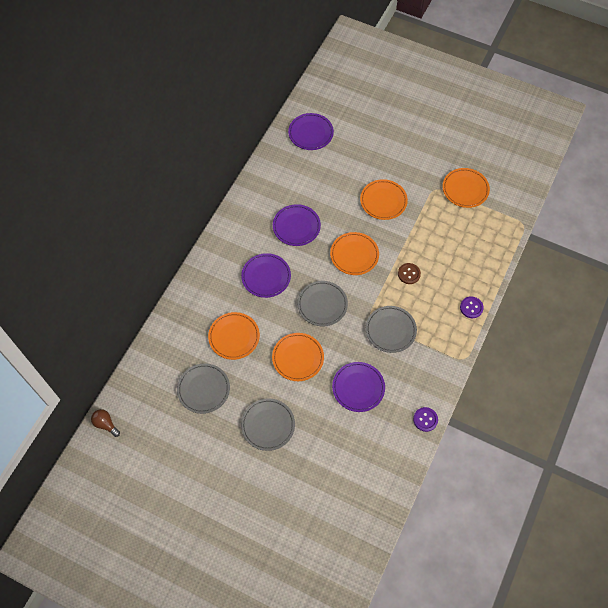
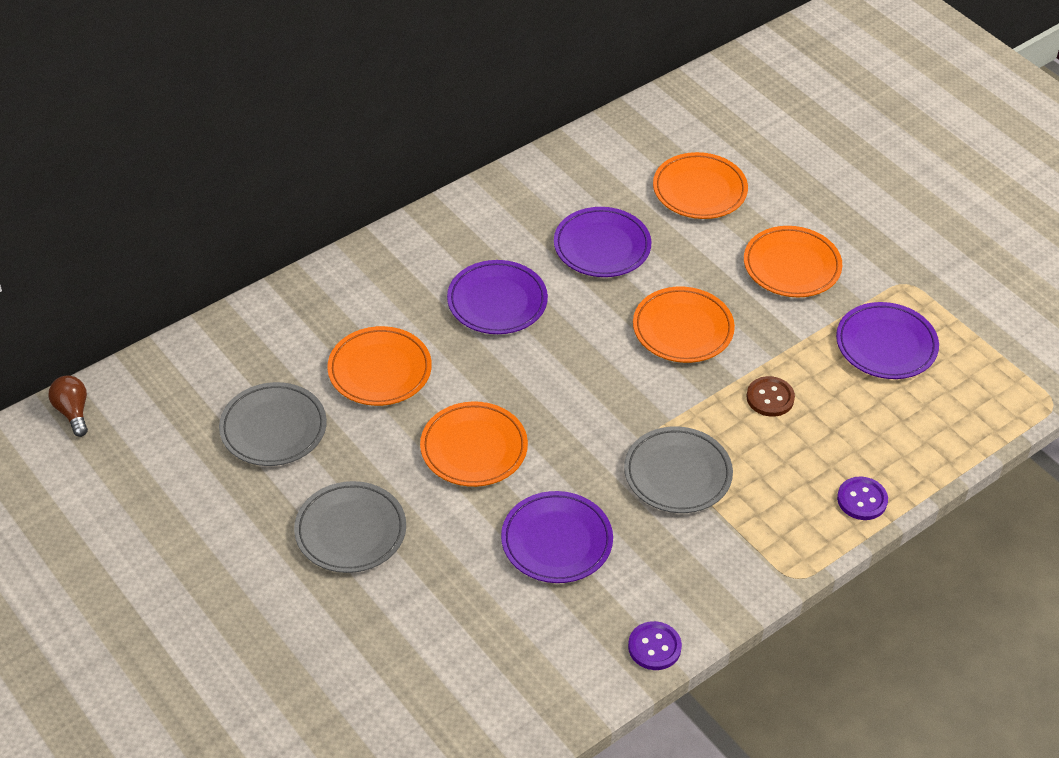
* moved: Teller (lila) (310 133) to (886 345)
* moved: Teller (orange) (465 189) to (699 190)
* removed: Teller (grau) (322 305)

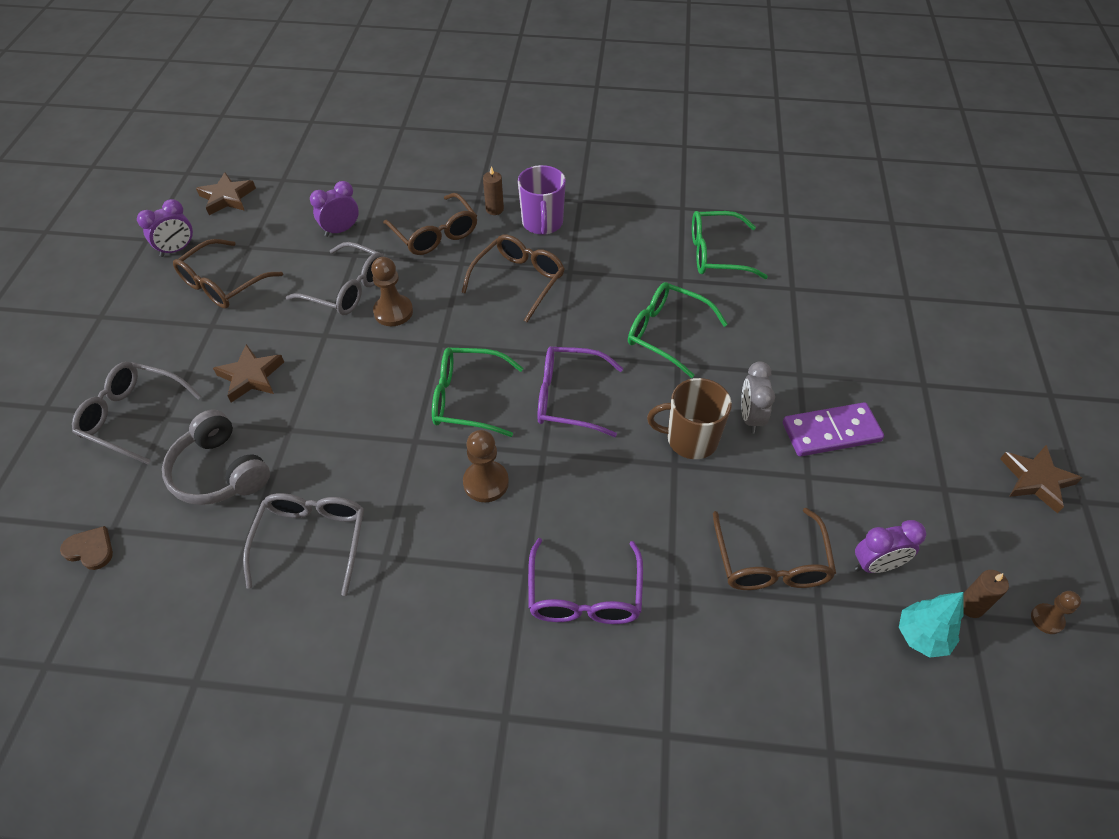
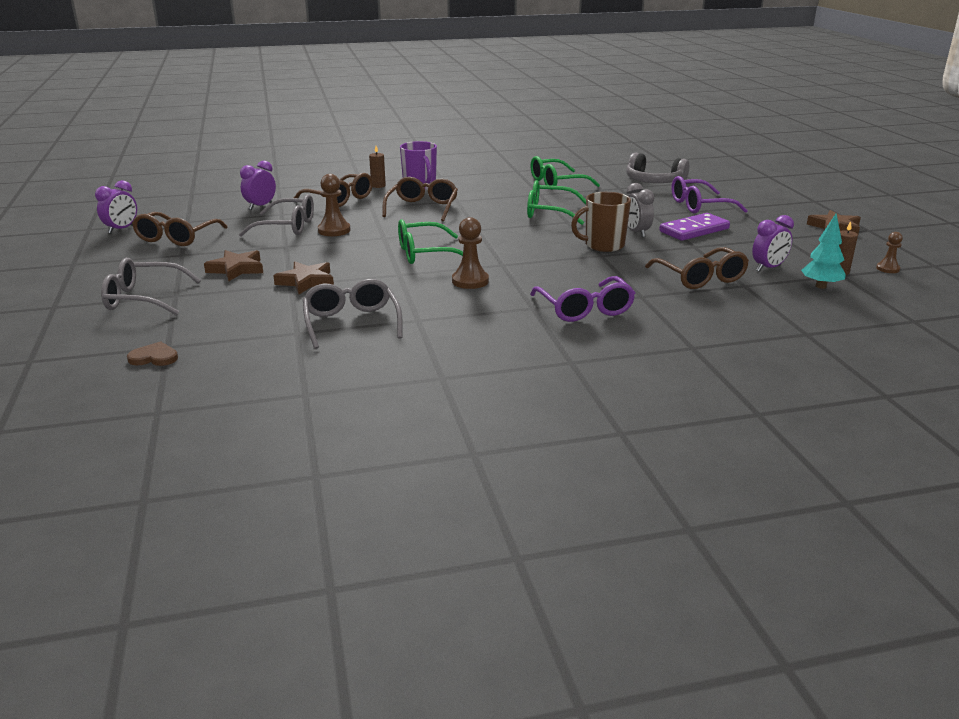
* moved: Stern (braun) (227 197) to (306 281)
* moved: Brille (lila) (568 398) to (699 206)
* moved: Kopfhörer (grau) (220 472) to (653 182)

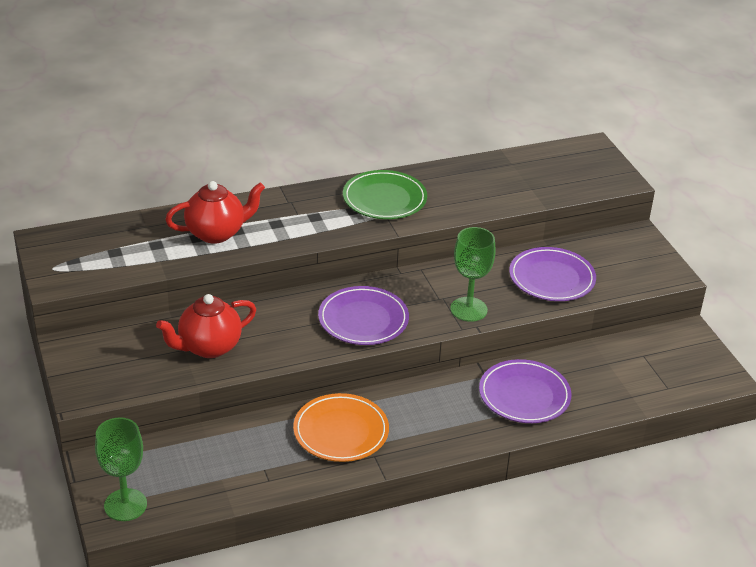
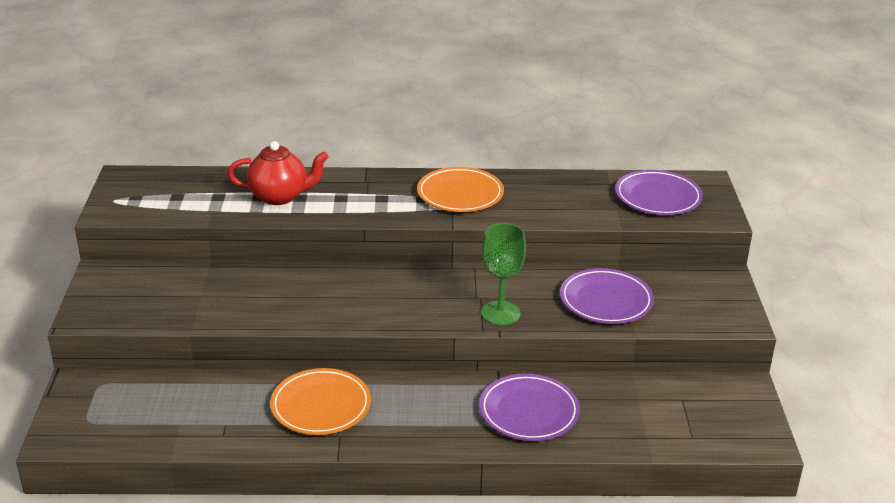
* recoloured: Teller (grün) (384 199) to Teller (orange) (460 194)
* moved: Teller (lila) (363 319) to (658 197)
* removed: Teekanne (rot) (208 347)
* removed: Kelch (grün) (125 505)

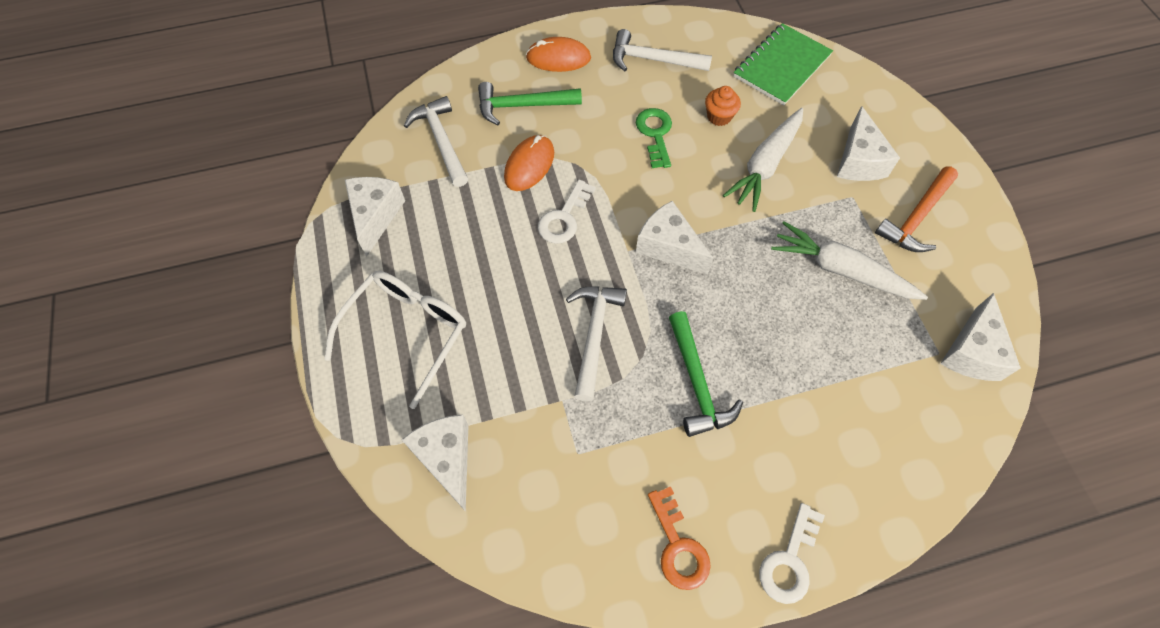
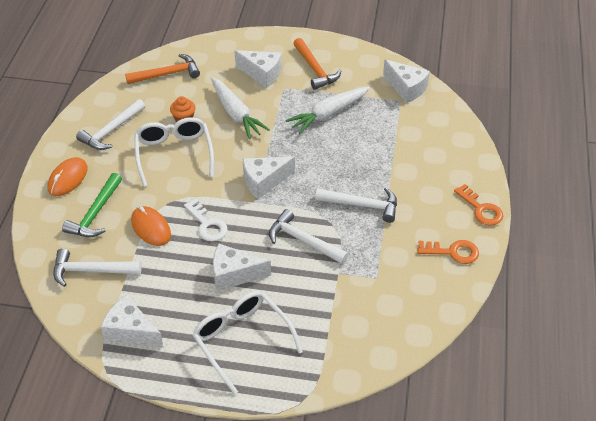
* replaced: Notizbuch (grün) (781 66) to Hammer (orange) (167 74)
* replaced: Schlüssel (grün) (655 134) to Brille (weiß) (174 154)
* recoloured: Hammer (grün) (697 382) to Hammer (weiß) (362 205)
* moved: Käse (weiß) (447 459) to (234 274)
* recoloured: Schlüssel (weiß) (789 560) to Schlüssel (orange) (481 209)

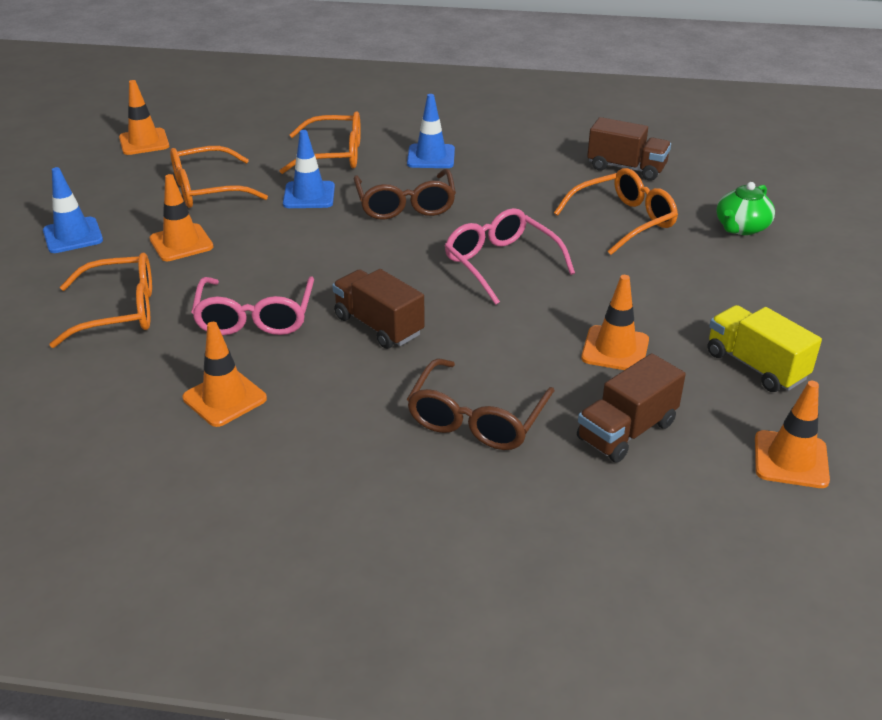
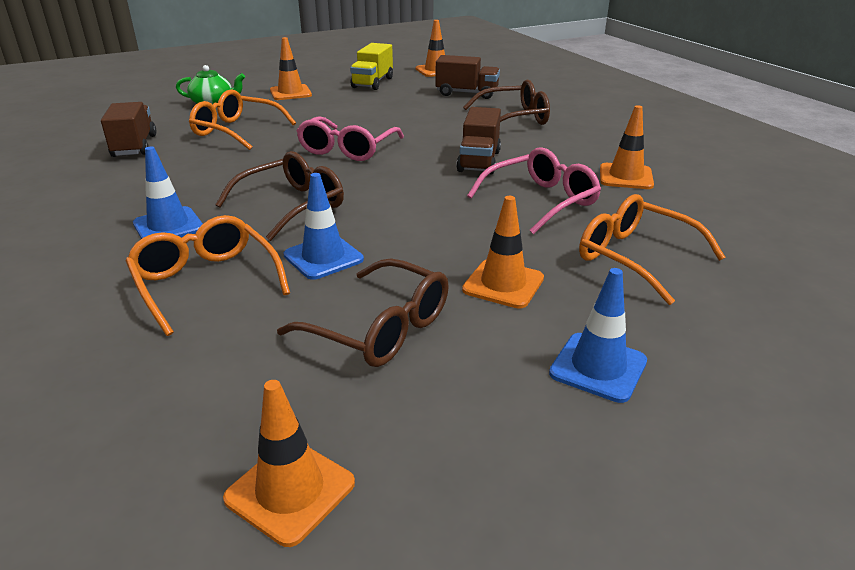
* recoloured: Brille (orange) (207 189) to Brille (braun) (380 328)
* moved: Leitkegel (orange) (615 349) to (290 93)

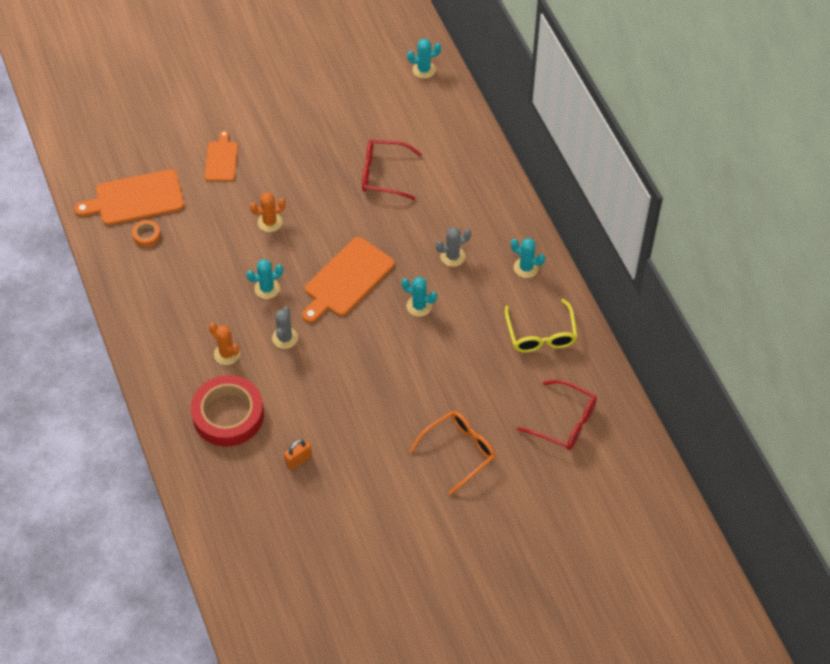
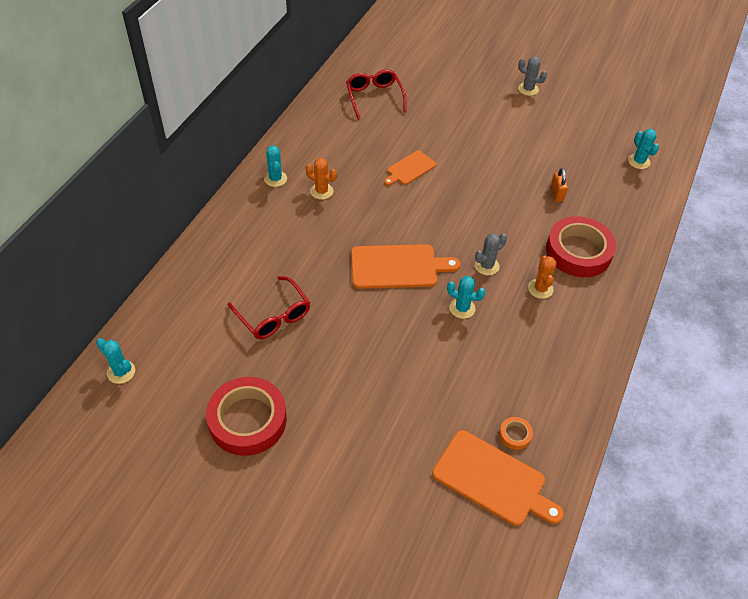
* moved: Schneidebrett (orange) (221 159) to (409 169)
* moved: Kaktus (orange) (270 222) to (321 191)
* moved: Kaktus (grau) (452 256) to (528 89)
* moved: Kaktus (türkis) (419 306) to (639 161)
* removed: Brille (gelb) (541 334)
* removed: Brille (orange) (459 451)
* turned: Vorhängeschloss (orange) (298 460) = (556 194) 75 degrees clockwise
* added: Klebeband (rot) (247 420)

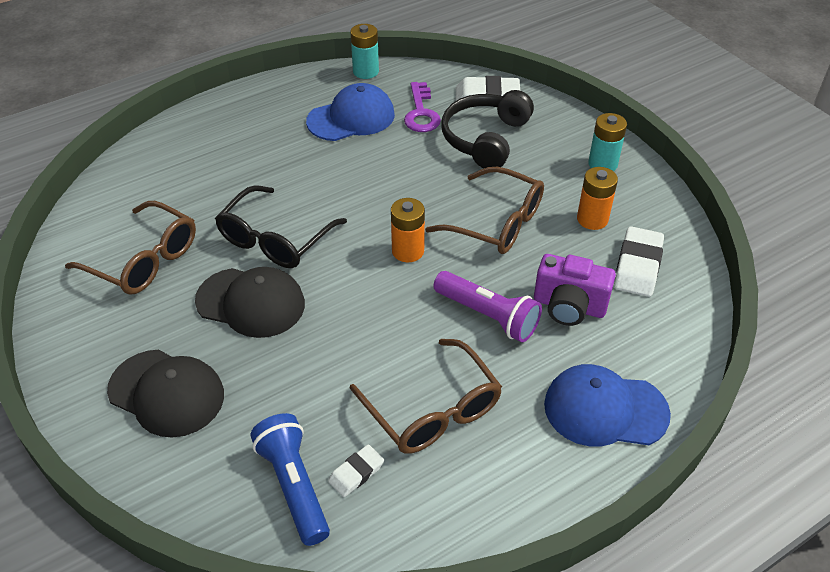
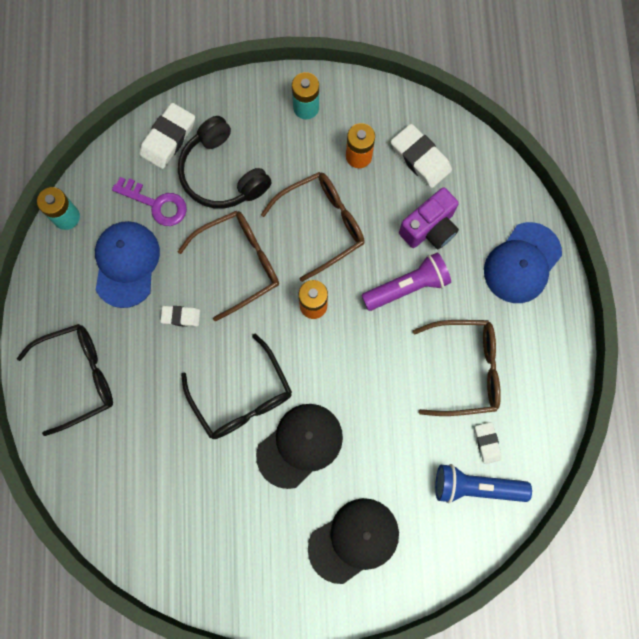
* moved: Brille (braun) (144 260) to (239 263)
* added: Radiergummi (weiß) (181 317)
* added: Brille (schwarz) (79 377)

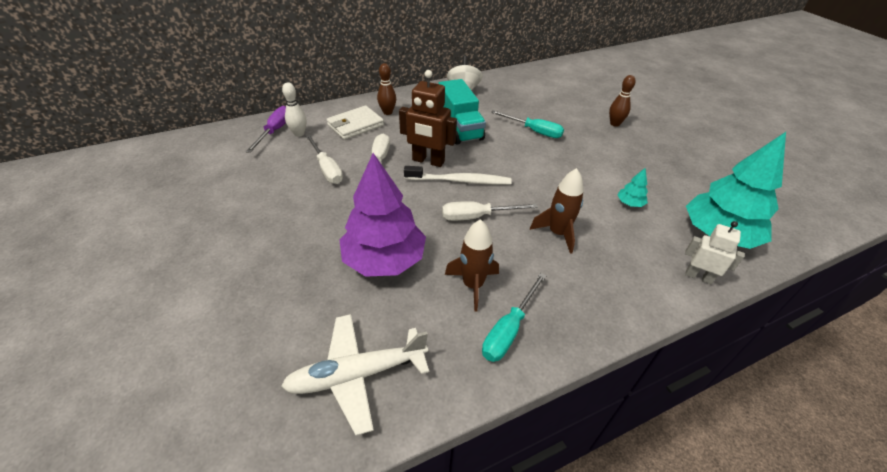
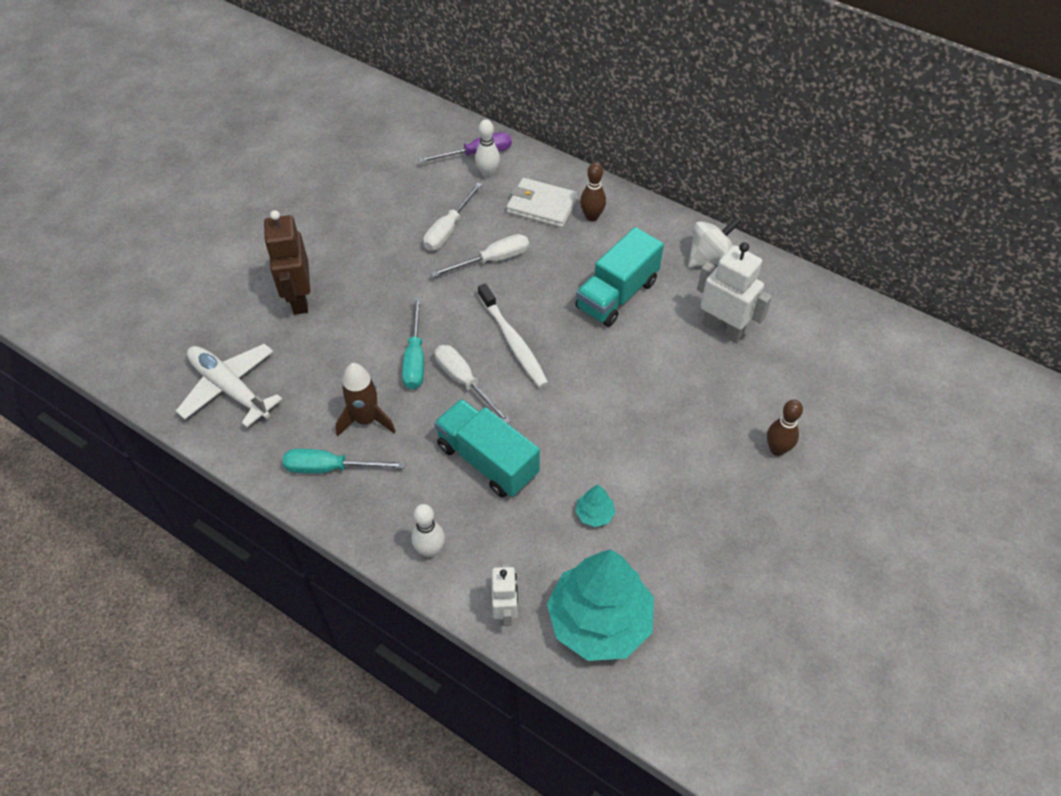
* moved: Roboter (braun) (428 161) to (299 299)
* moved: Schraubenzieher (türkis) (534 131) to (415 358)
* removed: Baum (lila) (384 260)
* replaced: Rakete (braun) (557 233) to Lastwagen (türkis) (487 460)
* added: Roboter (weiß) (723 329)
* added: Bowlingkegel (weiß) (430 550)

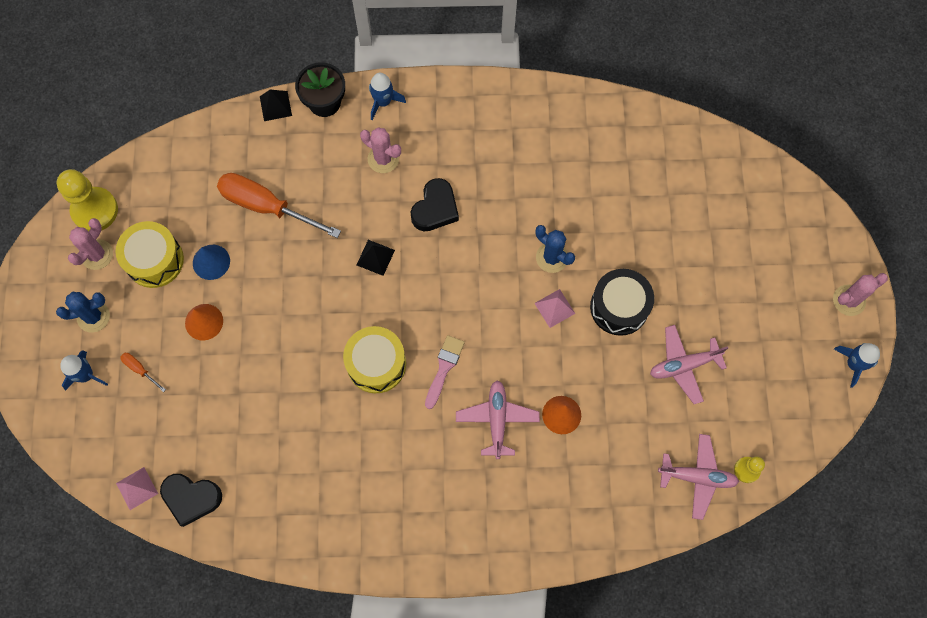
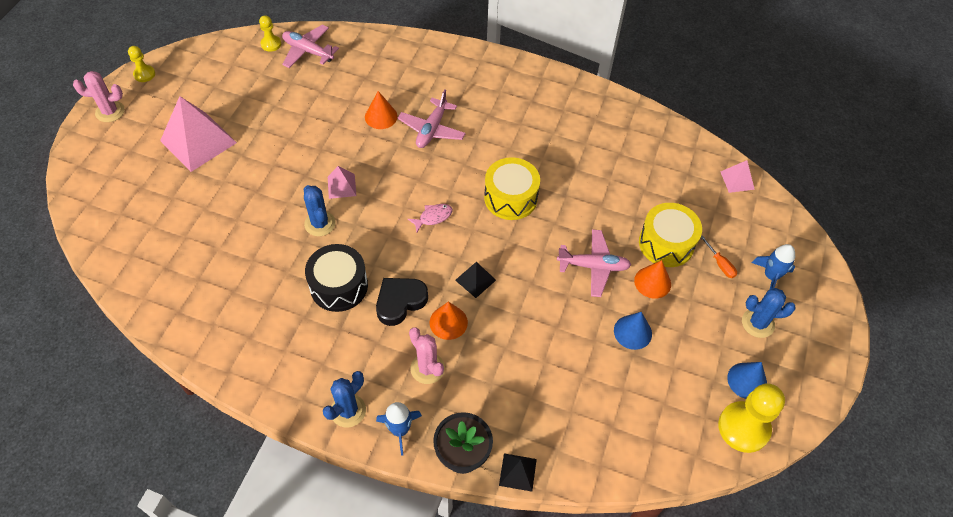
* removed: Schraubenzieher (orange) (266 206)
* replaced: Kaktus (rosa) (97 254) to Kegel (blau) (747 380)
* moved: Trommel (gelb) (154 260) to (666 243)
* moved: Trommel (schwarz) (619 307) to (339 286)
* moved: Flugzeug (rosa) (684 365) to (593 266)
* removed: Pinsel (rosa) (444 368)
* replaced: Rakete (blau) (853 364) to Bauer (gelb) (144 74)
* removed: Herz (schwarz) (191 498)
* added: Pyramide (rosa) (198 141)
* added: Fisch (rosa) (433 217)
* added: Kegel (orange) (448 322)
* added: Kaktus (blau) (348 411)

